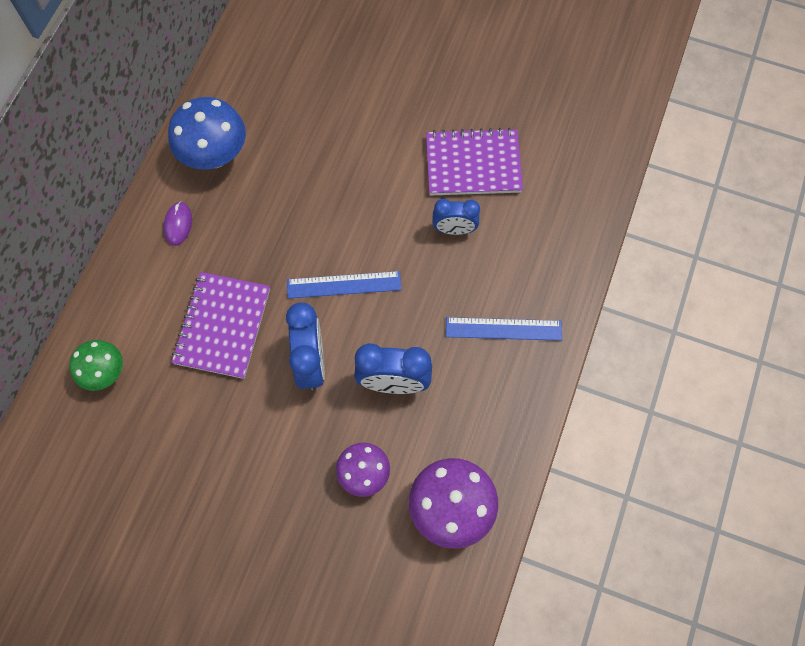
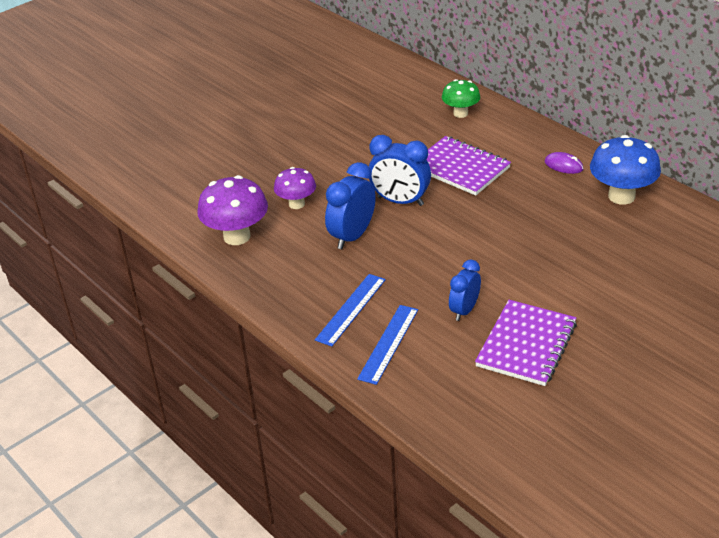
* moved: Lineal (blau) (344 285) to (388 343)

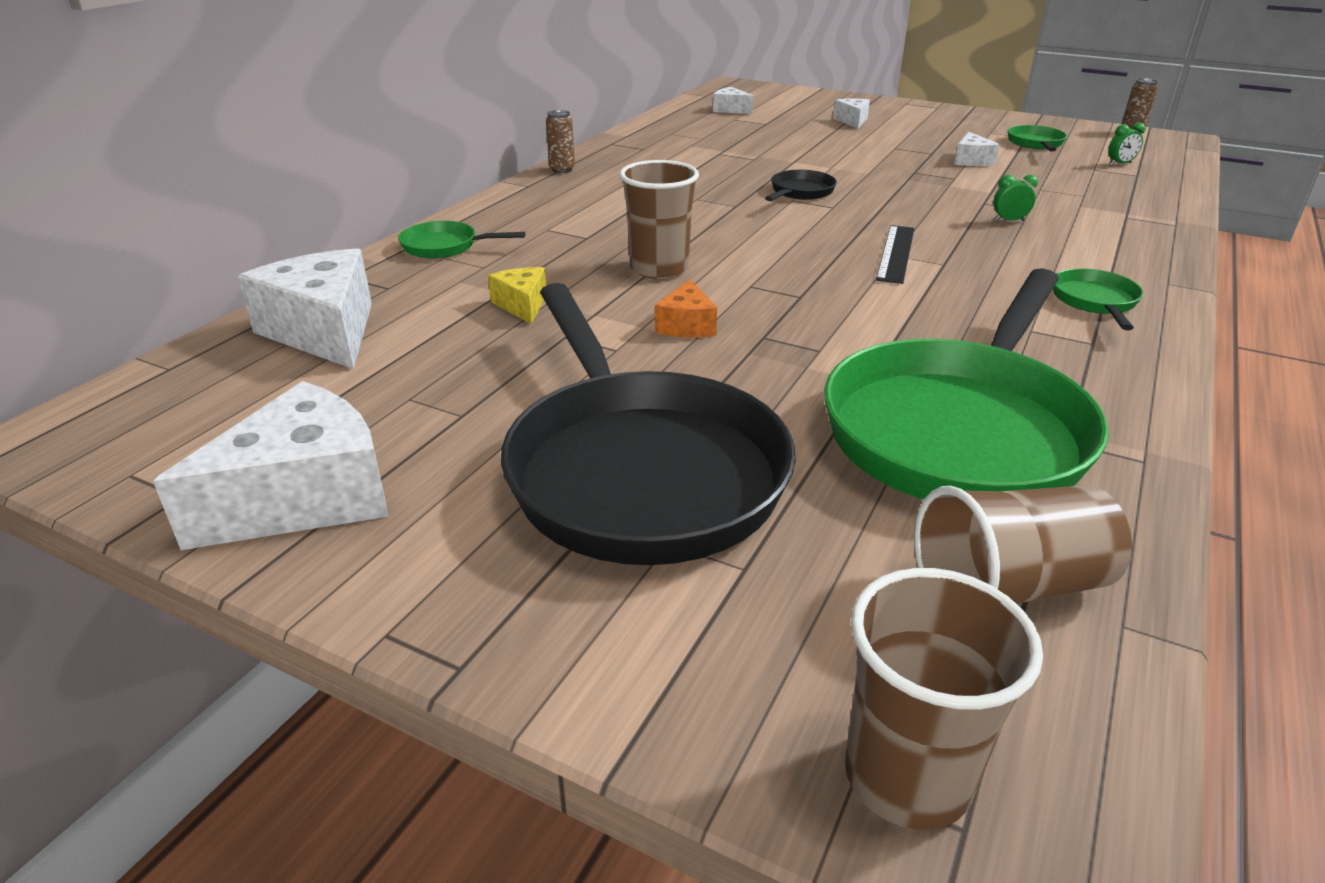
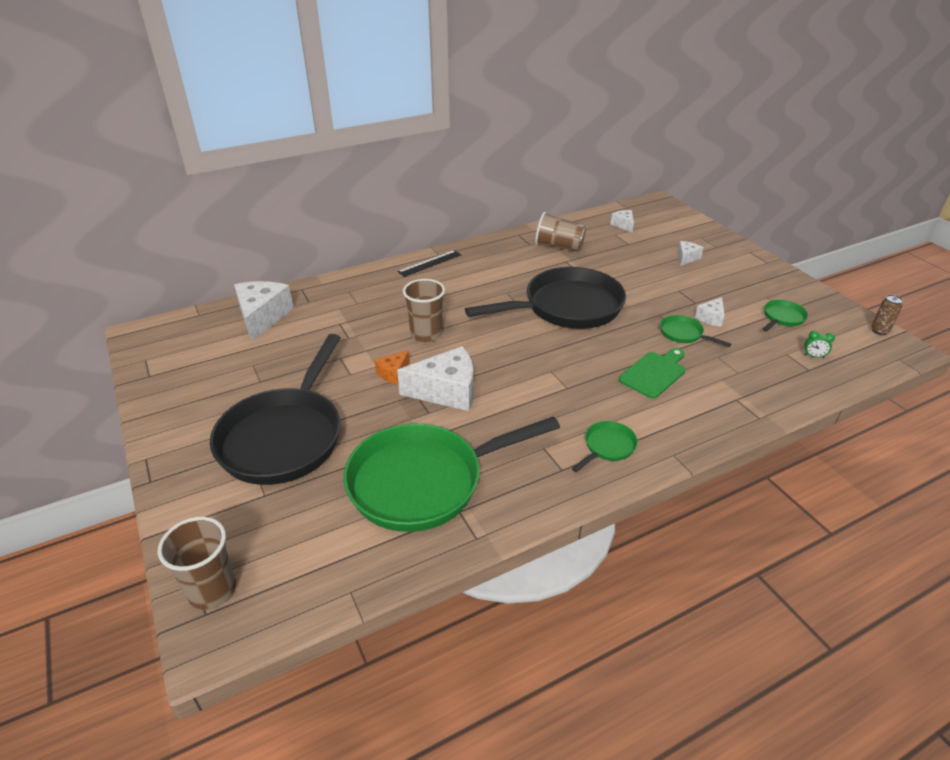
* removed: Dose (braun) (562 170)
* resized: Pfanne (schwarz) (800 192) = (567 307) x2.42
* replaced: Wecker (grün) (1009 221) to Schneidebrett (grün) (654 373)
* moved: Pfanne (grün) (444 246) to (683 334)
* moved: Lineal (schwarz) (895 253) to (430 263)
* removed: Käse (gelb) (522 305)
* moved: Käse (weiß) (306 497) to (446 391)
* moved: Becher (braun) (1008 588) to (559 246)

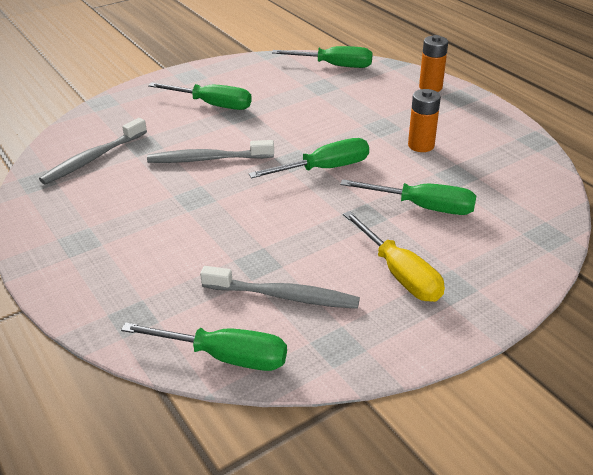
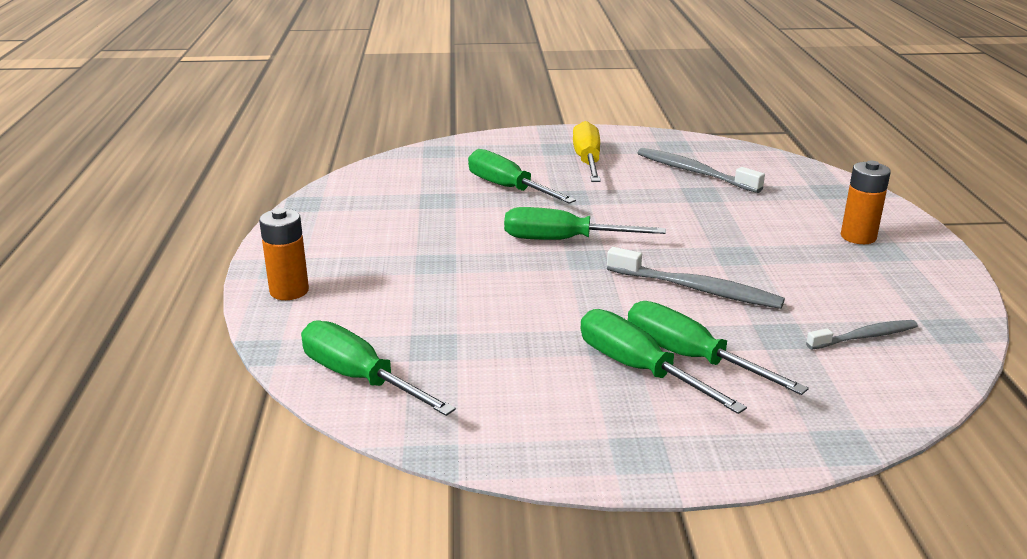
* moved: Batterie (orange) (421 145) to (858 237)
* resized: Zahnbürste (grau) (94 158) = (864 337) x0.64
* moved: Schraubenzieher (grün) (225 357) to (689 357)

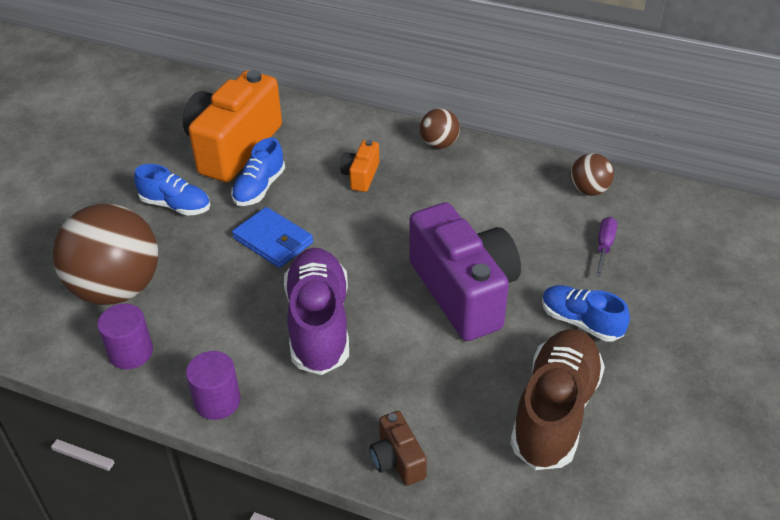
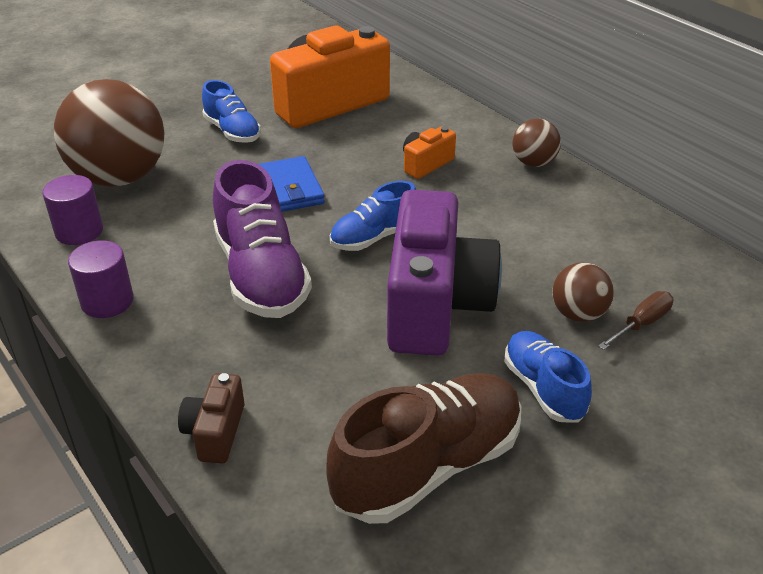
* moved: Schuh (blau) (259 188) to (374 237)
* moved: Ball (braun) (589 190) to (578 314)
* recoloured: Schraubenzieher (lila) (604 246) to Schraubenzieher (braun) (641 324)
* turned: Schuh (lila) (319 324) = (261 275) 135 degrees clockwise

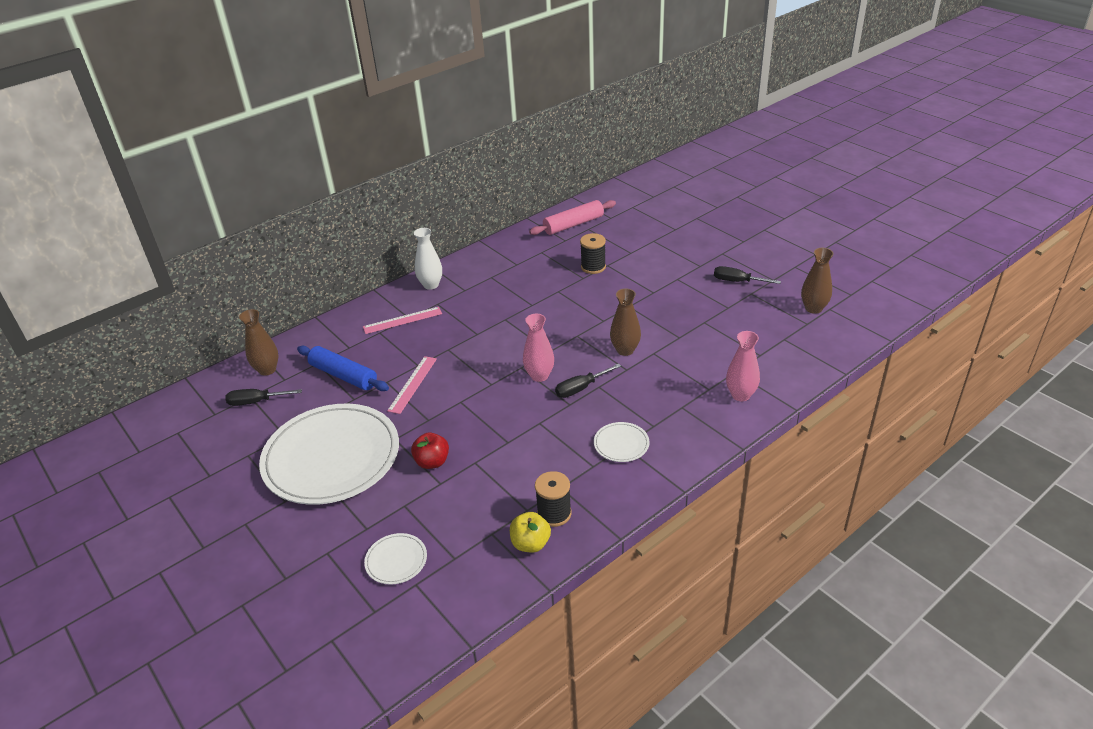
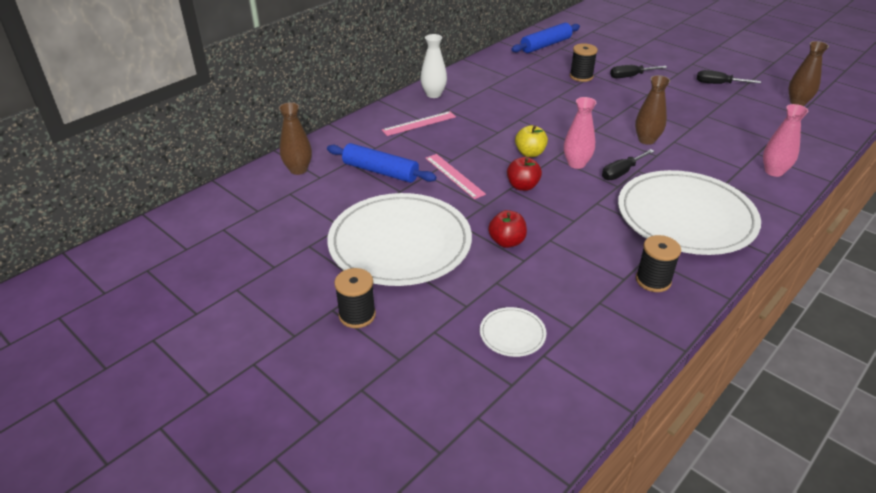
* recoloured: Nudelholz (rosa) (573 224) to Nudelholz (blau) (545 45)
* turned: Lineal (rosa) (412 384) = (454 176) 45 degrees counterclockwise
* moved: Schraubenzieher (schwarz) (256 402) to (631 76)
* resized: Teller (weiß) (621 444) = (685 217) x2.49
* moved: Apfel (gelb) (530 543) to (530 153)
* added: Apfel (rot) (522 186)
* added: Garnrolle (schwarz) (357 315)

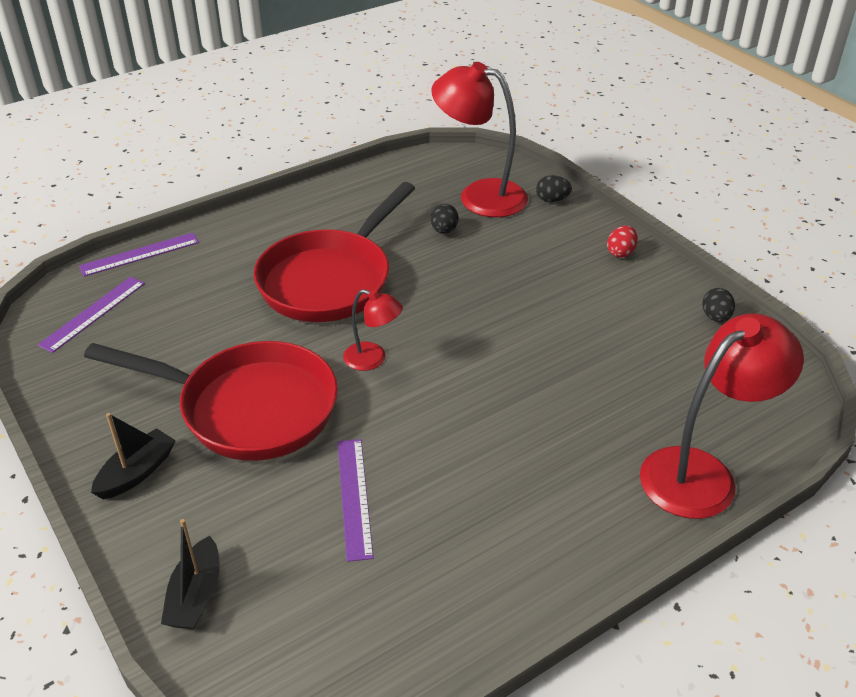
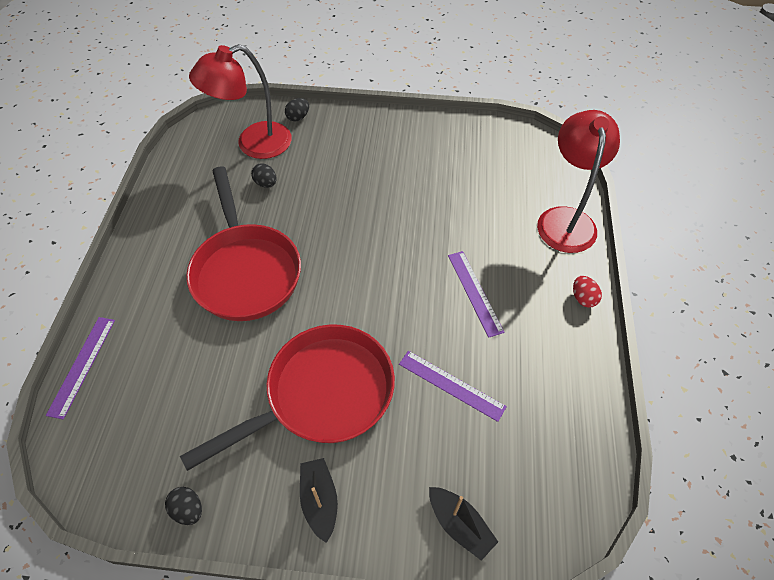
* moved: Ei (rot) (620 252) to (583 298)
* moved: Lineal (lila) (93 313) to (475 292)
* moved: Ei (schwarz) (715 317) to (188 509)
* removed: Lampe (rot) (373 359)

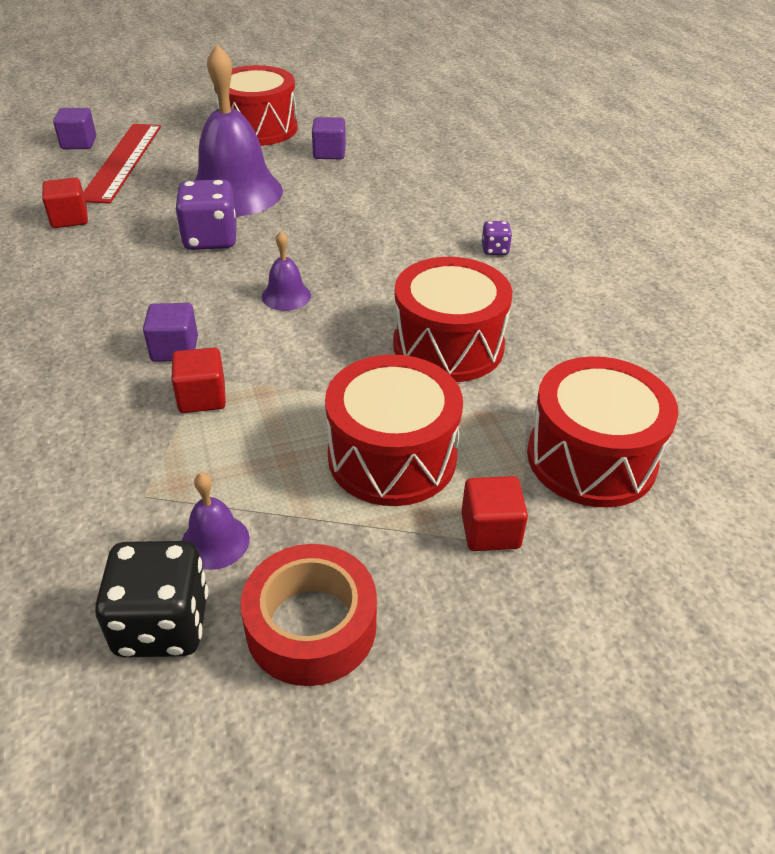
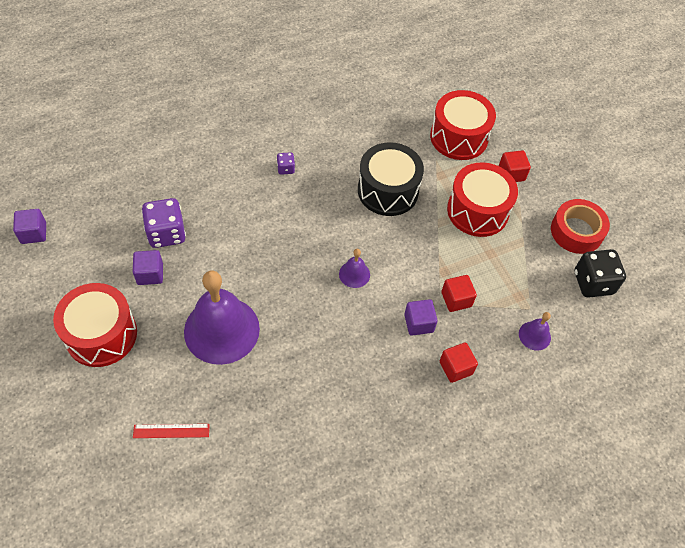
* moved: Kubus (lila) (79 143) to (33 233)
* resized: Lineal (rot) (123 161) = (171 431) x0.50
* moved: Kubus (rot) (69 219) to (456 368)
* moved: Spielwürfel (lila) (210 239) to (166 233)
* recoloured: Trommel (rot) (448 345) to Trommel (schwarz) (388 190)
* moved: Glocke (lila) (215 541) to (534 335)

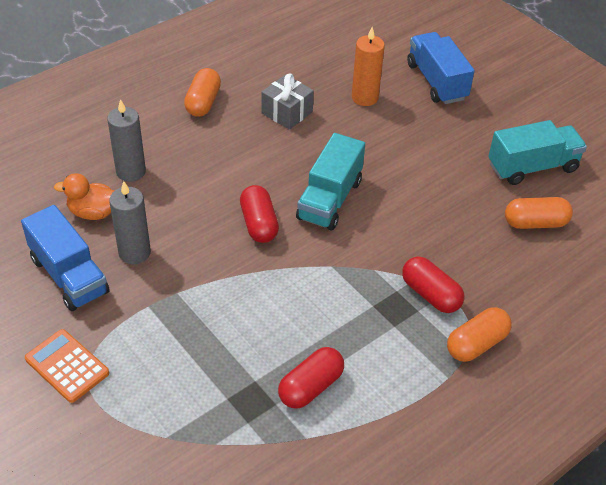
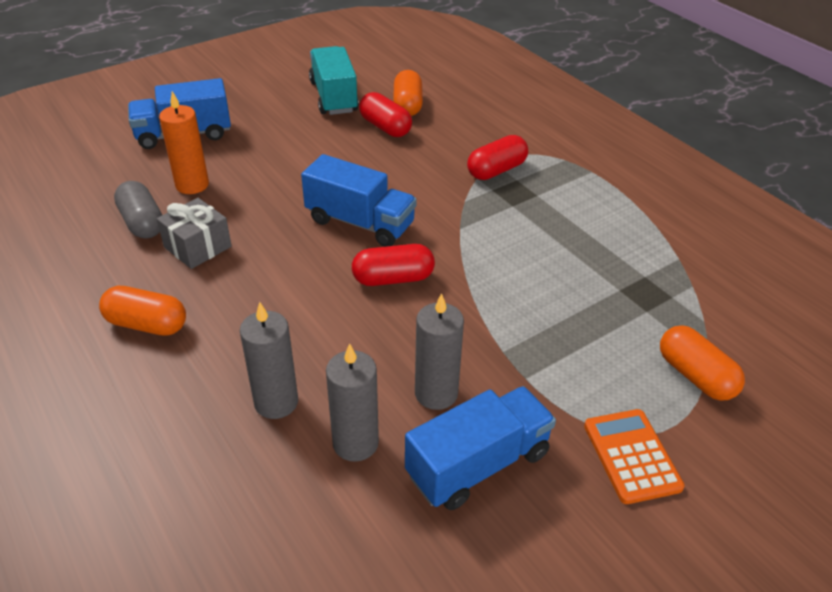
* recoloured: Lastwagen (türkis) (330 199) to Lastwagen (blau) (360 223)
* replaced: Ente (orange) (93 212) to Kerze (grau) (355 443)
* moved: Kapsel (orange) (476 344) to (695 376)
* turned: Taschenrechner (orange) (67 366) = (631 456) 120 degrees clockwise
* moved: Kapsel (rot) (310 387) to (385 127)
* added: Kapsel (grau) (142 223)

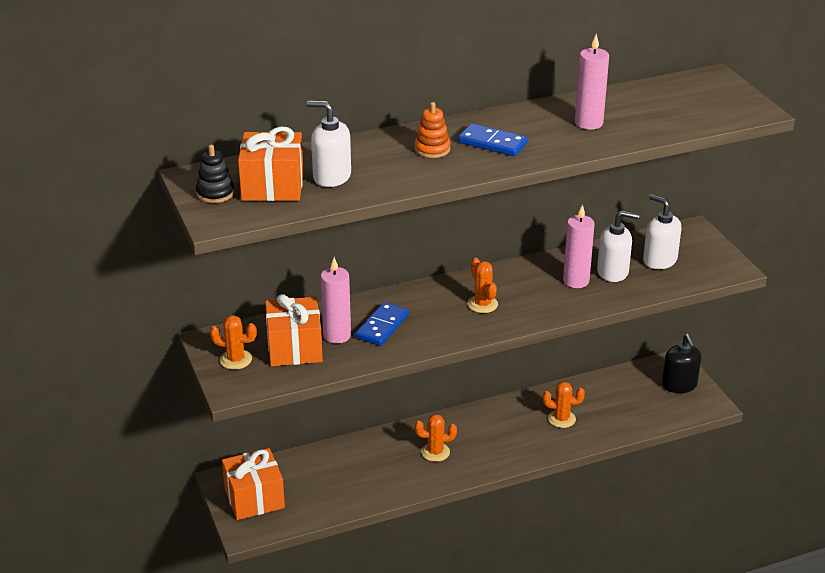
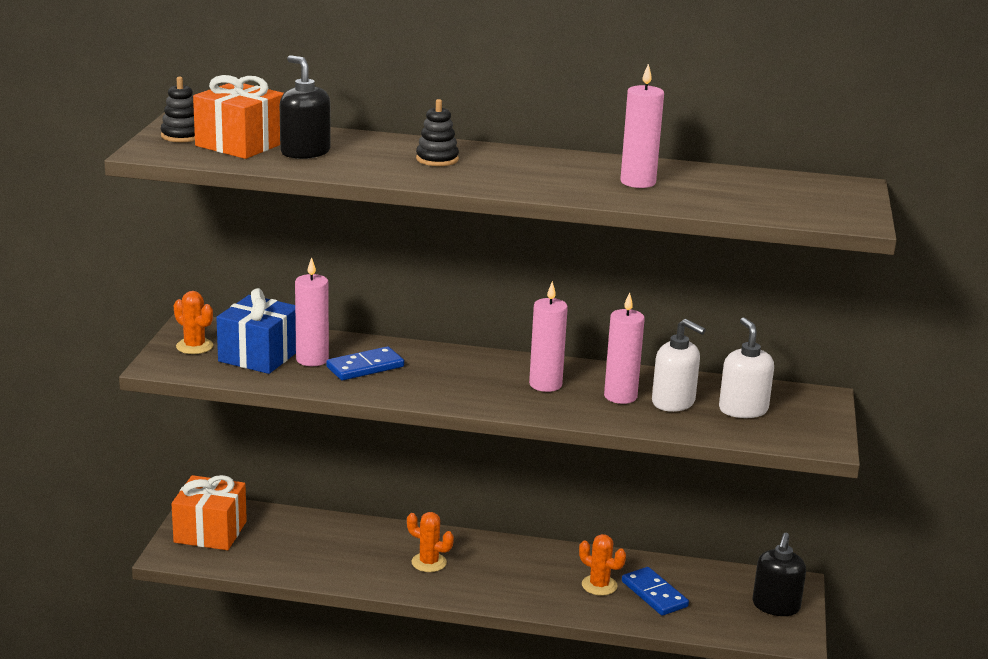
* recoloured: Seifenspender (weiß) (331 177) to Seifenspender (schwarz) (305 152)
* recoloured: Stapelspielzeug (orange) (432 149) to Stapelspielzeug (schwarz) (437 159)
* moved: Dominostein (blau) (492 143) to (654 594)
* removed: Kaktus (orange) (482 304)
* recoloured: Geschenk (orange) (294 348) to Geschenk (blau) (259 356)
* added: Kerze (rosa) (545 384)

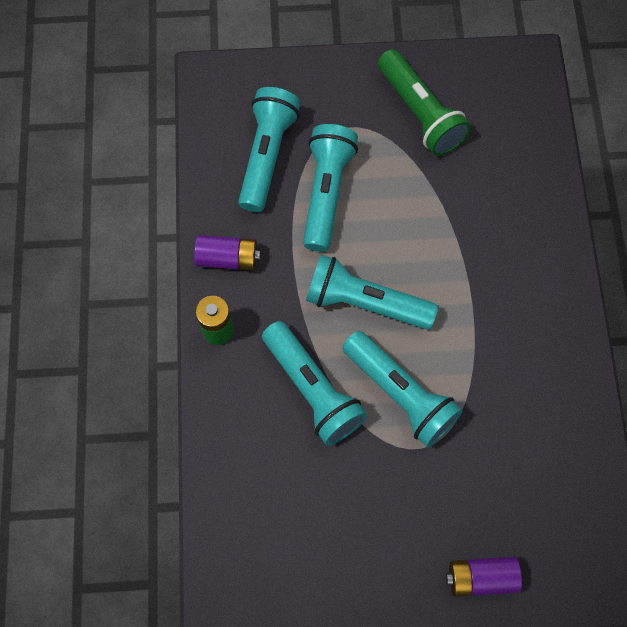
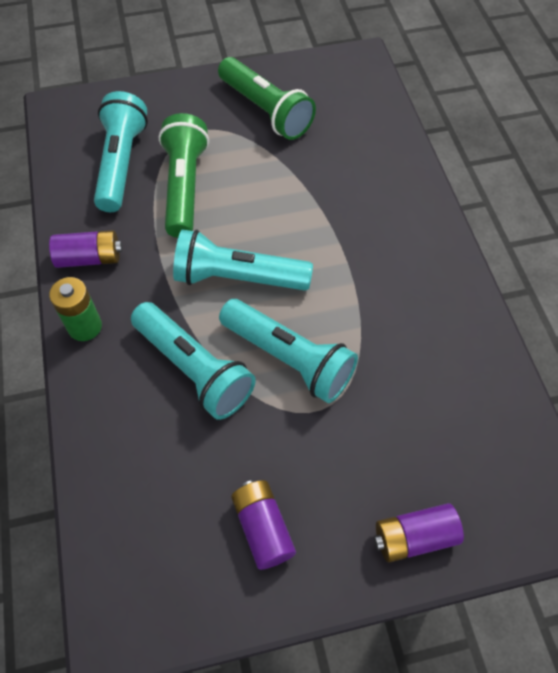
* recoloured: Taschenlampe (türkis) (326 193) to Taschenlampe (grün) (184 187)
* added: Batterie (lila) (263 528)

